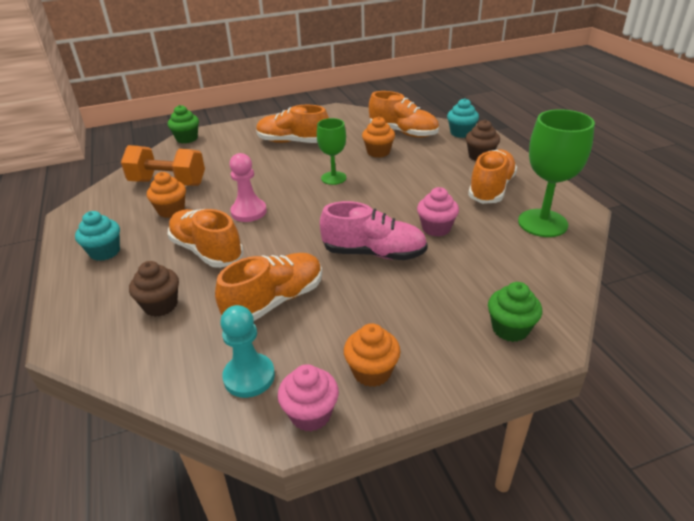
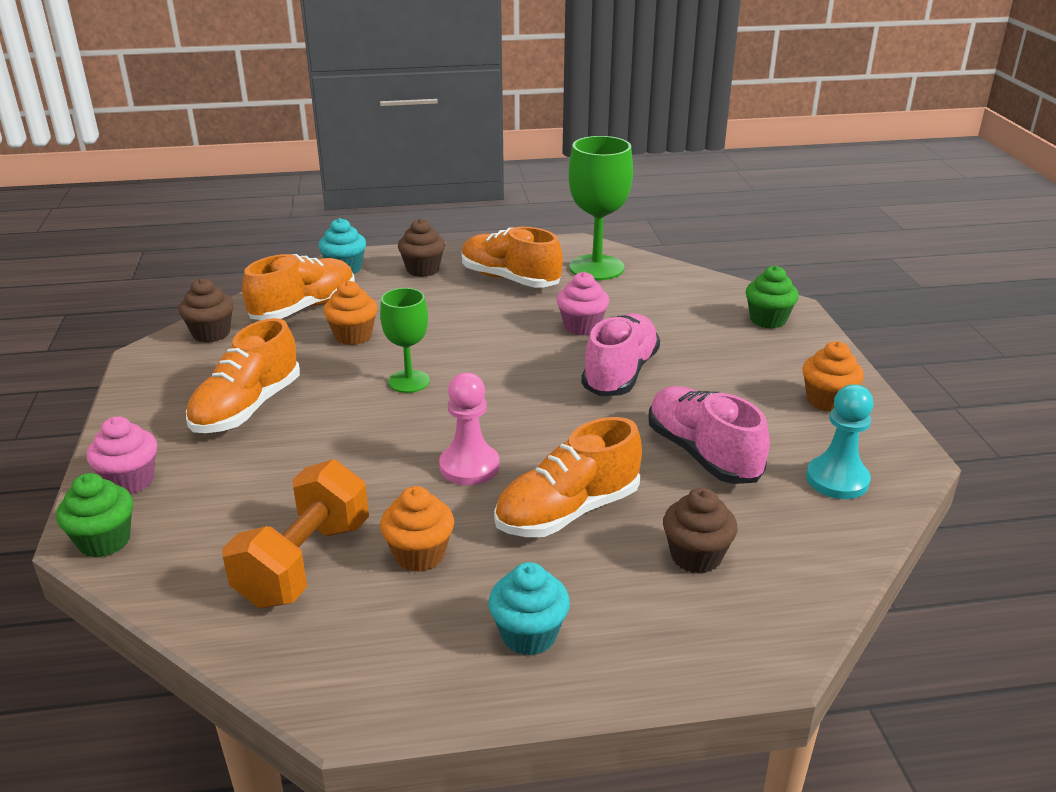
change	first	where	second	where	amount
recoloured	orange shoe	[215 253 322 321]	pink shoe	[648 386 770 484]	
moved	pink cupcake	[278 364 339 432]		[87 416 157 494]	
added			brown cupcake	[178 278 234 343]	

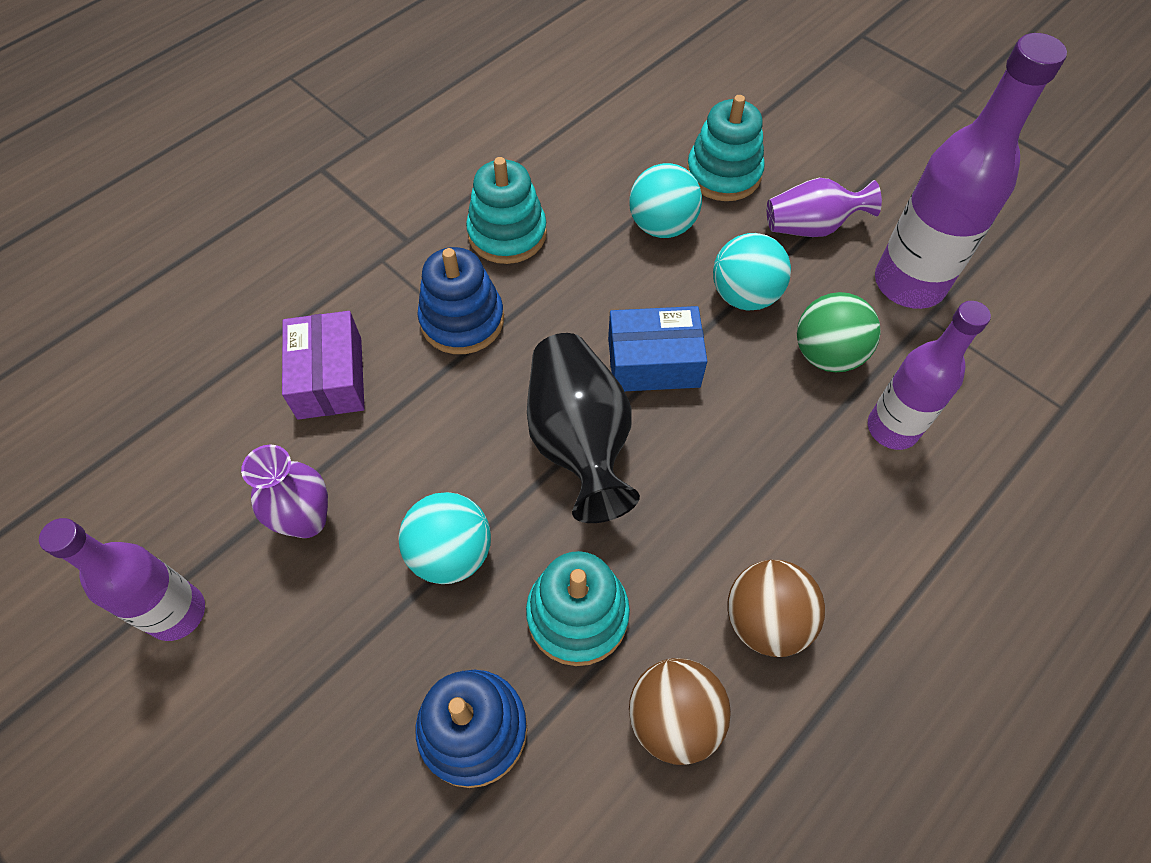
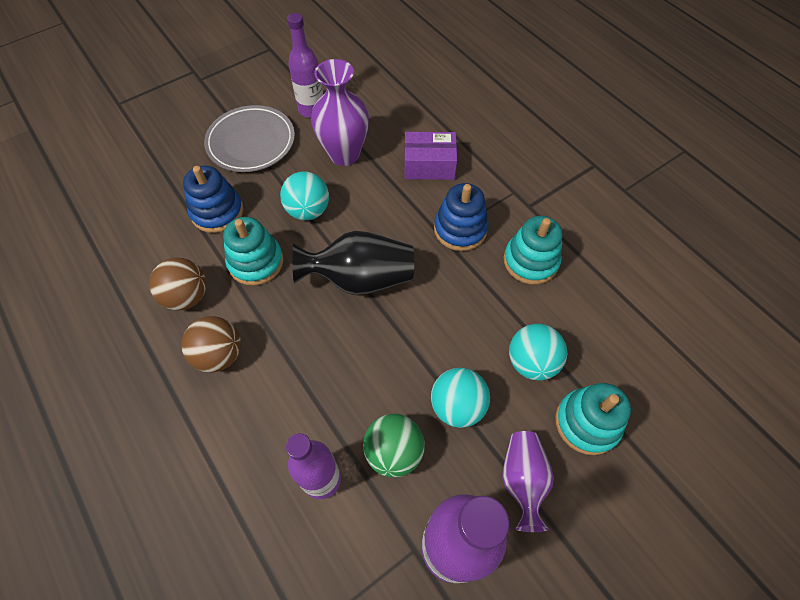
change	first	where	second	where	amount
removed	blue box	[608 306 707 391]			
resized	purple vase	[241 445 328 538]		[311 59 369 166]	x1.53
added			grey plate	[204 105 295 172]	

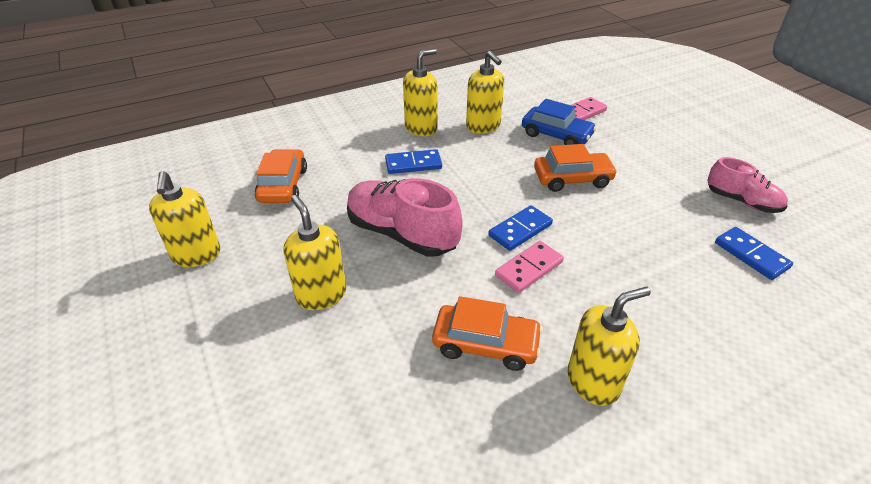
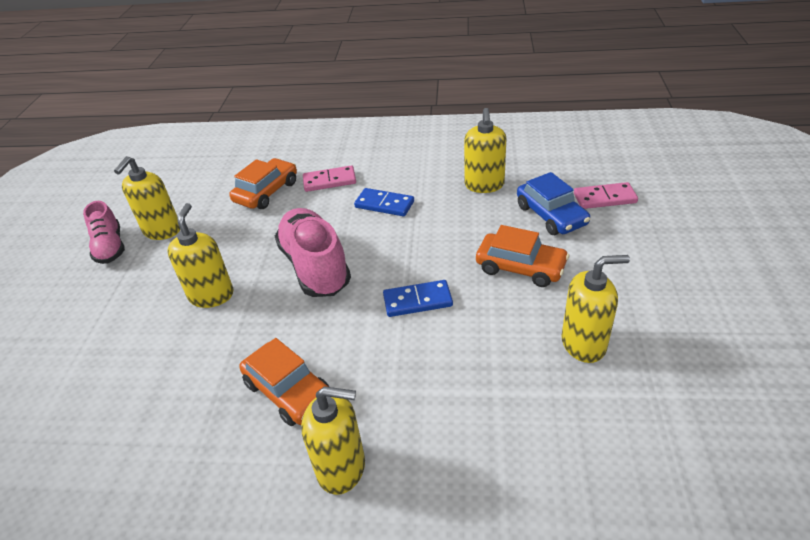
change	first	where	second	where	amount
moved	yellow soap dispenser	[403 49 437 136]		[561 255 630 363]	
moved	pink shoe	[708 157 788 213]		[83 201 125 264]	
removed	blue domino	[715 227 793 280]			
moved	pink domino	[495 241 564 293]		[303 165 356 192]	

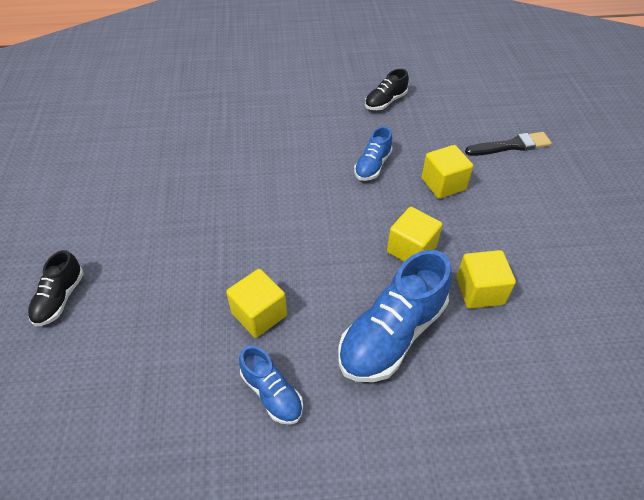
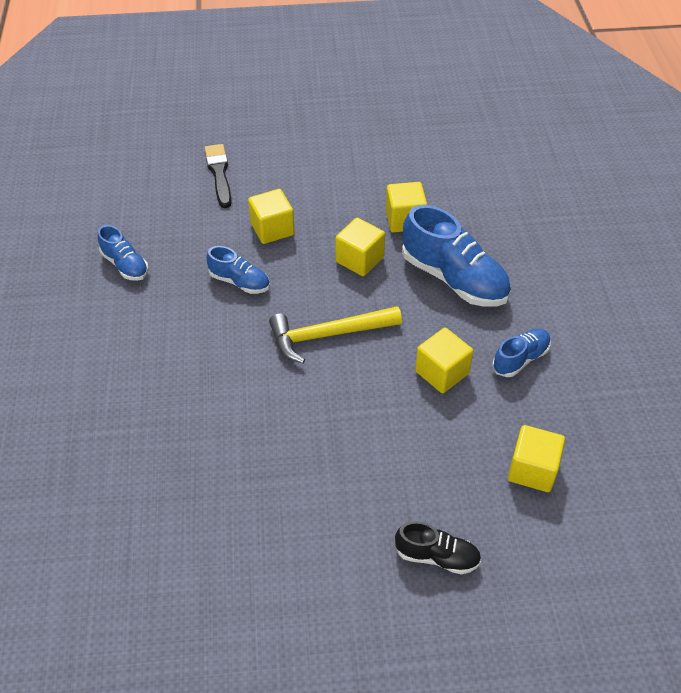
change	first	where	second	where	amount
recoloured	black shoe	[365 69 409 110]	blue shoe	[98 225 149 281]	
added			yellow hammer	[269 306 402 363]	
added			yellow cube	[508 425 565 492]	

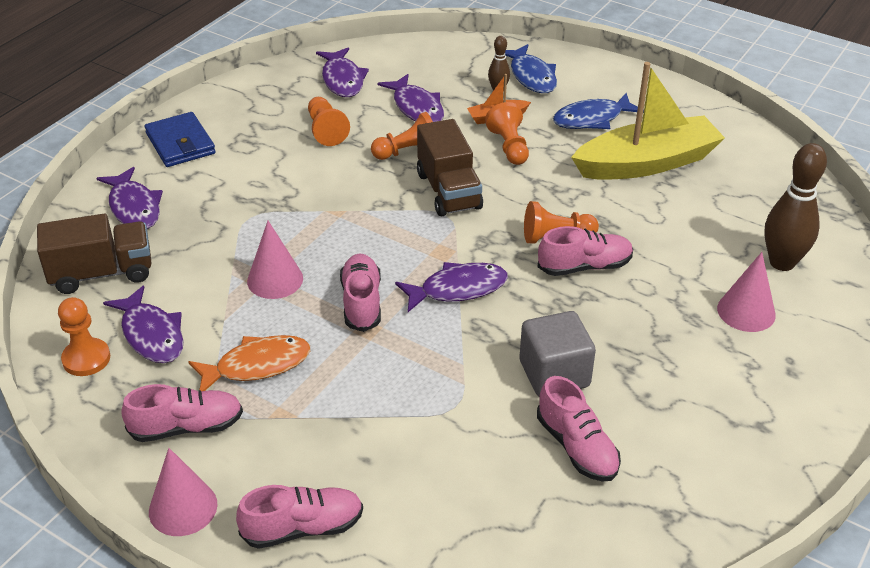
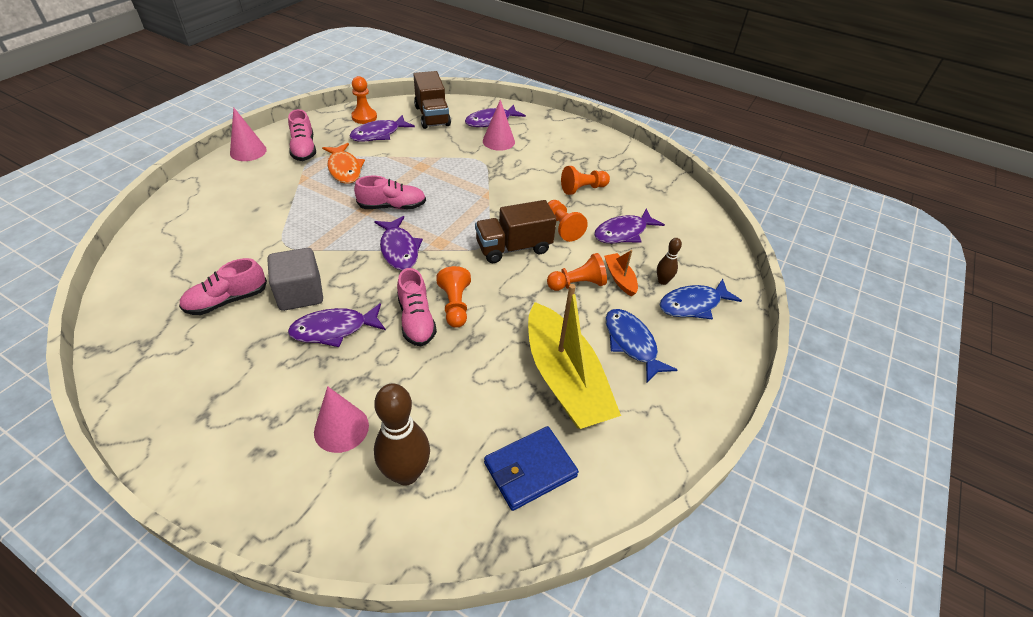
change	first	where	second	where	amount
moved	purple fish	[316 47 369 97]		[288 303 386 347]	
moved	blue wallet	[145 112 216 167]		[484 426 579 511]	
moved	pink cone	[247 221 303 299]		[483 100 515 151]	
removed	pink shoe	[236 485 363 549]			

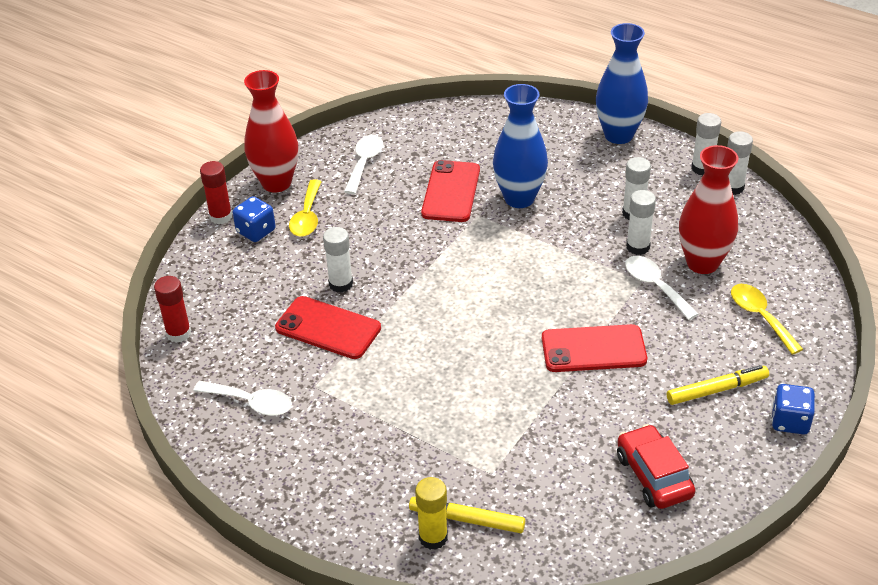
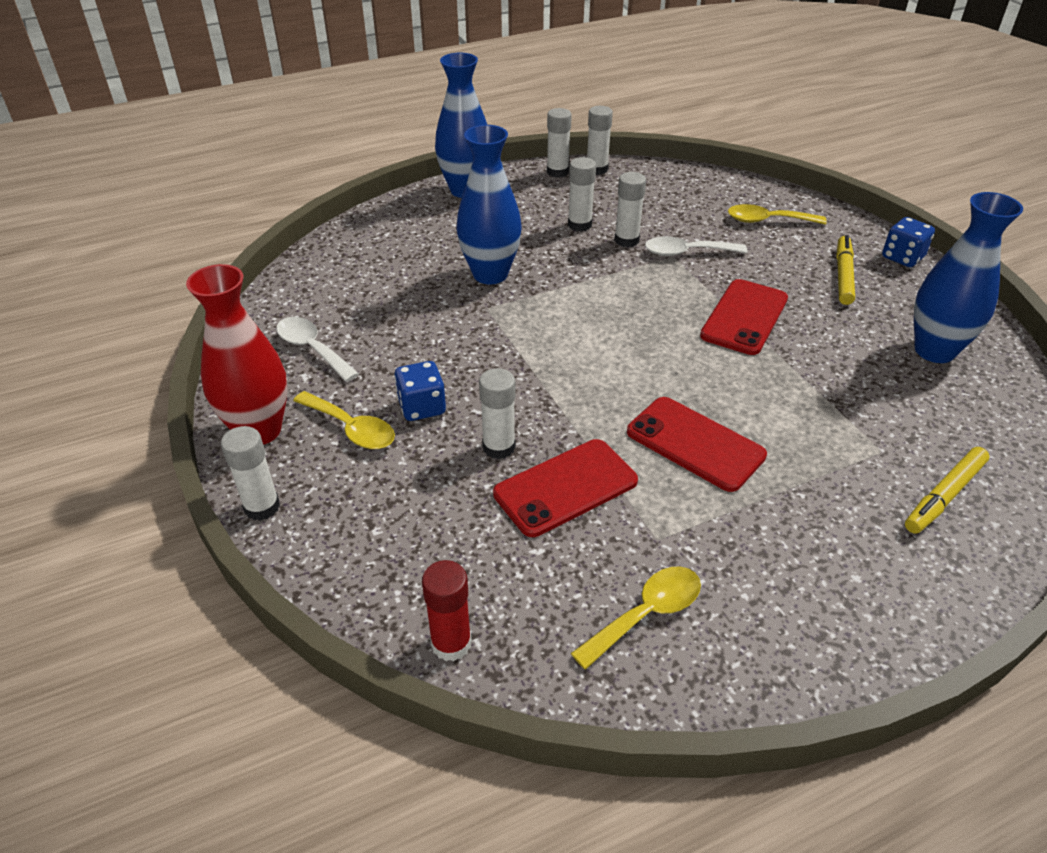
change	first	where	second	where	amount
removed	red vase	[679 145 738 274]			
moved	red phone	[421 160 480 222]		[627 397 767 492]	
recoloured	red glue stick	[200 161 232 224]	white glue stick	[221 426 280 521]	
moved	blue dice	[232 196 276 242]		[394 361 446 421]	
recoloured	white spoon	[193 381 292 416]	yellow spoon	[571 567 701 670]	
replaced	red car	[617 424 695 509]	blue vase	[914 192 1023 363]	
removed	yellow glue stick	[415 477 448 550]			

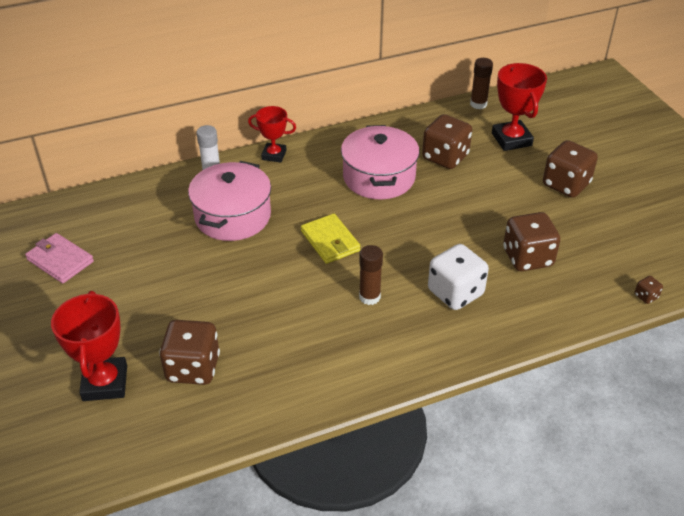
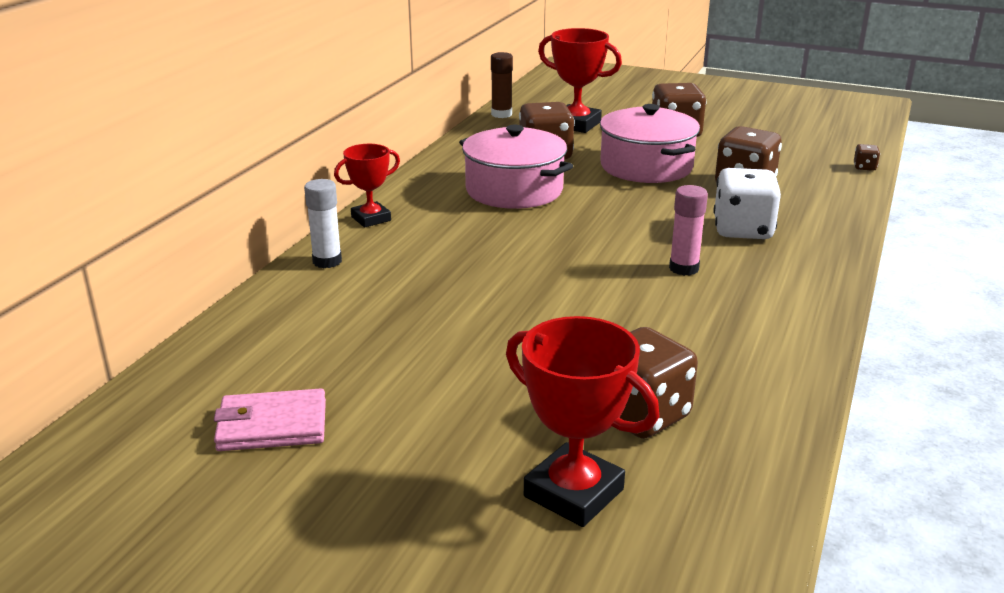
change	first	where	second	where	amount
moved	pink pot	[188 161 271 241]		[600 104 700 183]	
removed	yellow wallet	[301 214 360 264]			
recoloured	brown glue stick	[359 245 383 305]	pink glue stick	[669 185 708 276]	

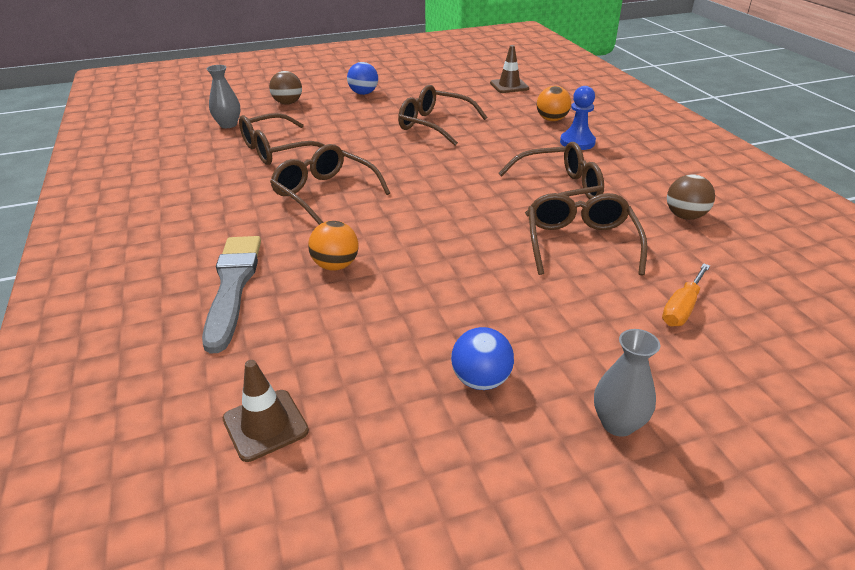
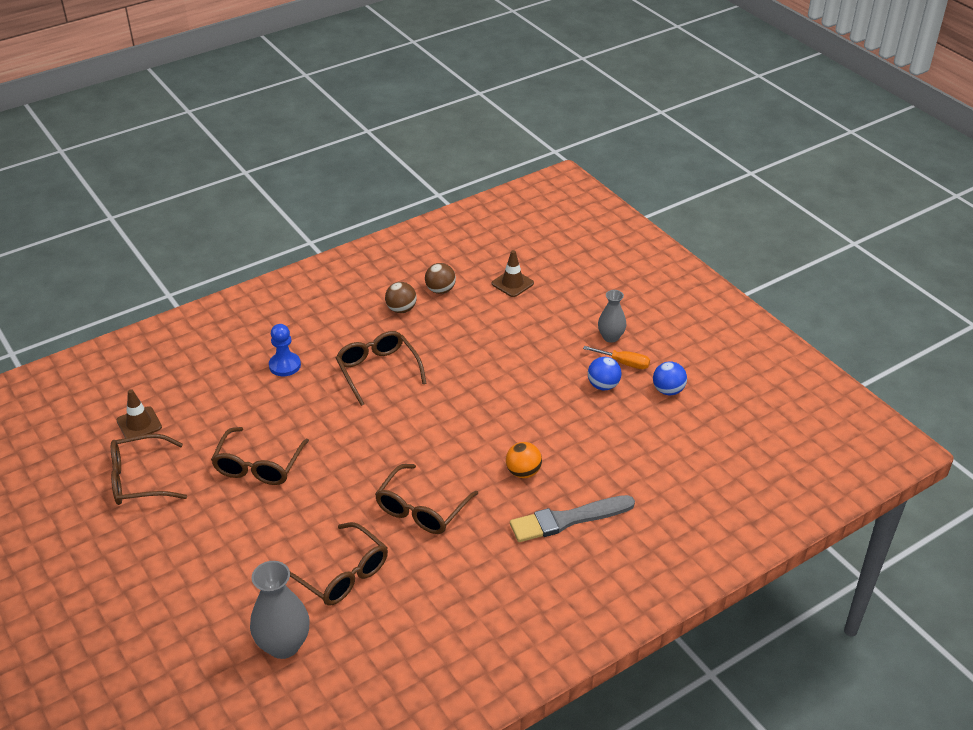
change	first	where	second	where	amount
moved	blue ball	[347 62 378 95]		[653 361 687 395]	
resized	grey vase	[206 65 240 128]		[250 561 310 659]	x1.61
moved	brown ball	[269 71 302 105]		[425 263 456 294]	
removed	orange ball	[537 86 571 121]			
moved	brown glasses	[528 193 648 275]		[111 434 187 505]	
moved	orange screwdriver	[662 263 710 326]		[583 346 650 369]	
moved	brown traffic cone	[223 360 309 462]		[492 250 534 297]	

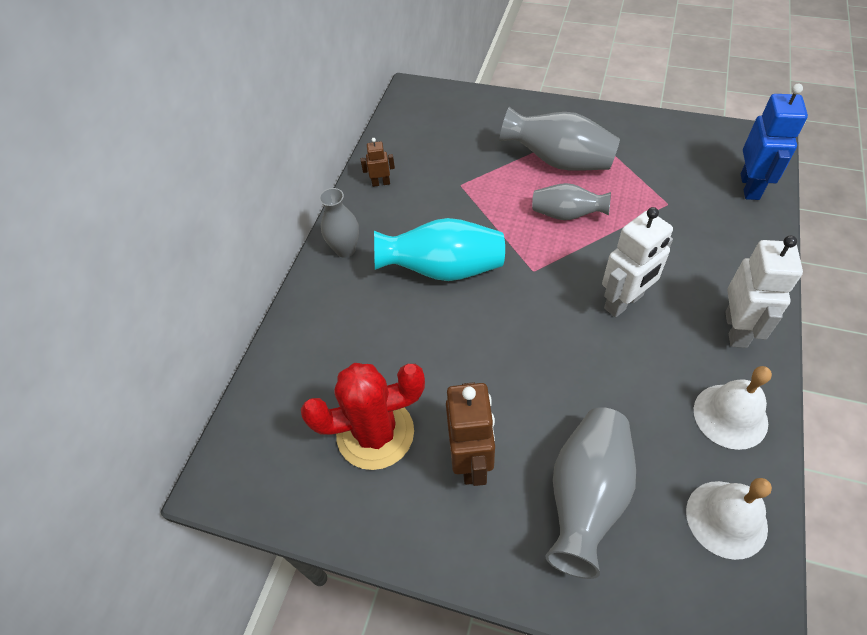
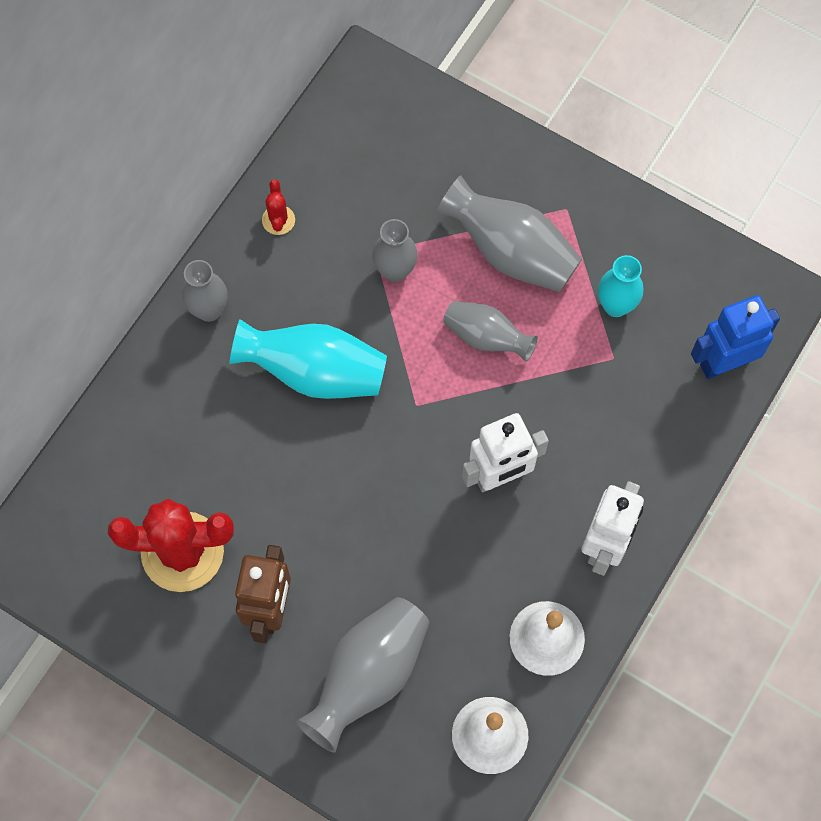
change	first	where	second	where	amount
turned	blue robot	[741 84 808 200]		[691 295 780 379]	135 degrees counterclockwise
replaced	brown robot	[361 138 395 187]	red cactus	[262 179 295 235]	
added			grey vase	[372 219 418 282]	
added			turquoise vase	[598 255 643 317]	

